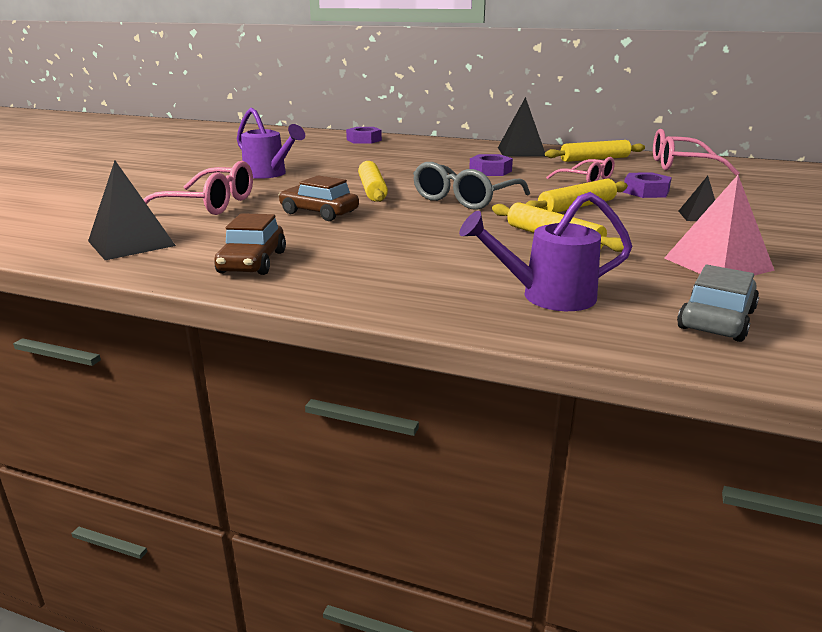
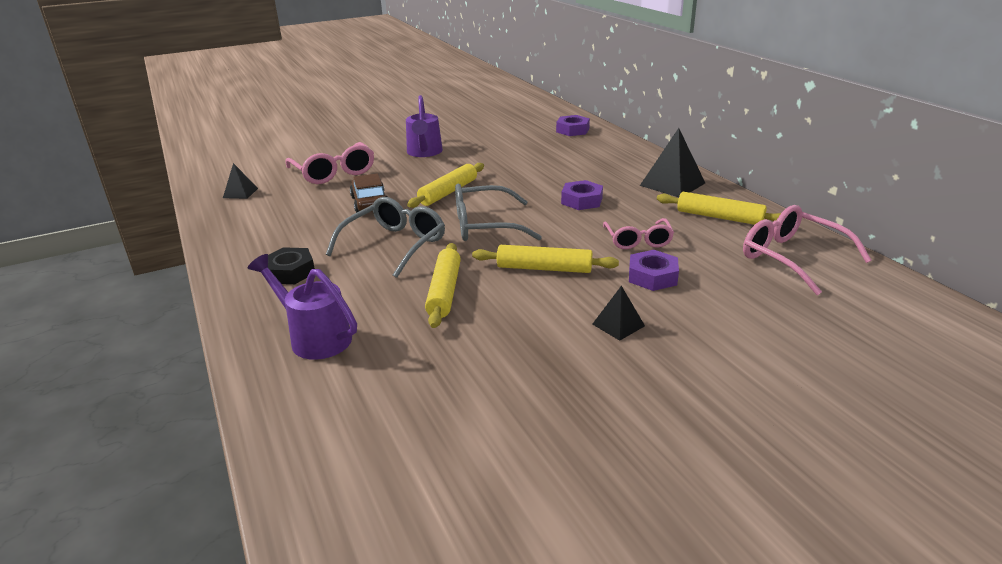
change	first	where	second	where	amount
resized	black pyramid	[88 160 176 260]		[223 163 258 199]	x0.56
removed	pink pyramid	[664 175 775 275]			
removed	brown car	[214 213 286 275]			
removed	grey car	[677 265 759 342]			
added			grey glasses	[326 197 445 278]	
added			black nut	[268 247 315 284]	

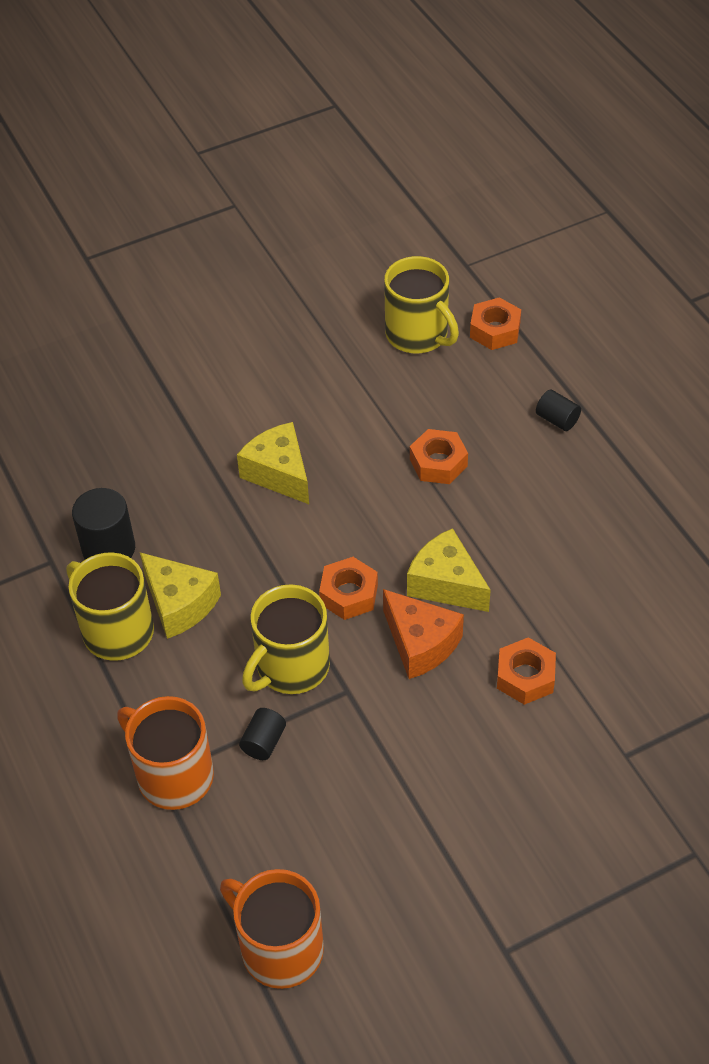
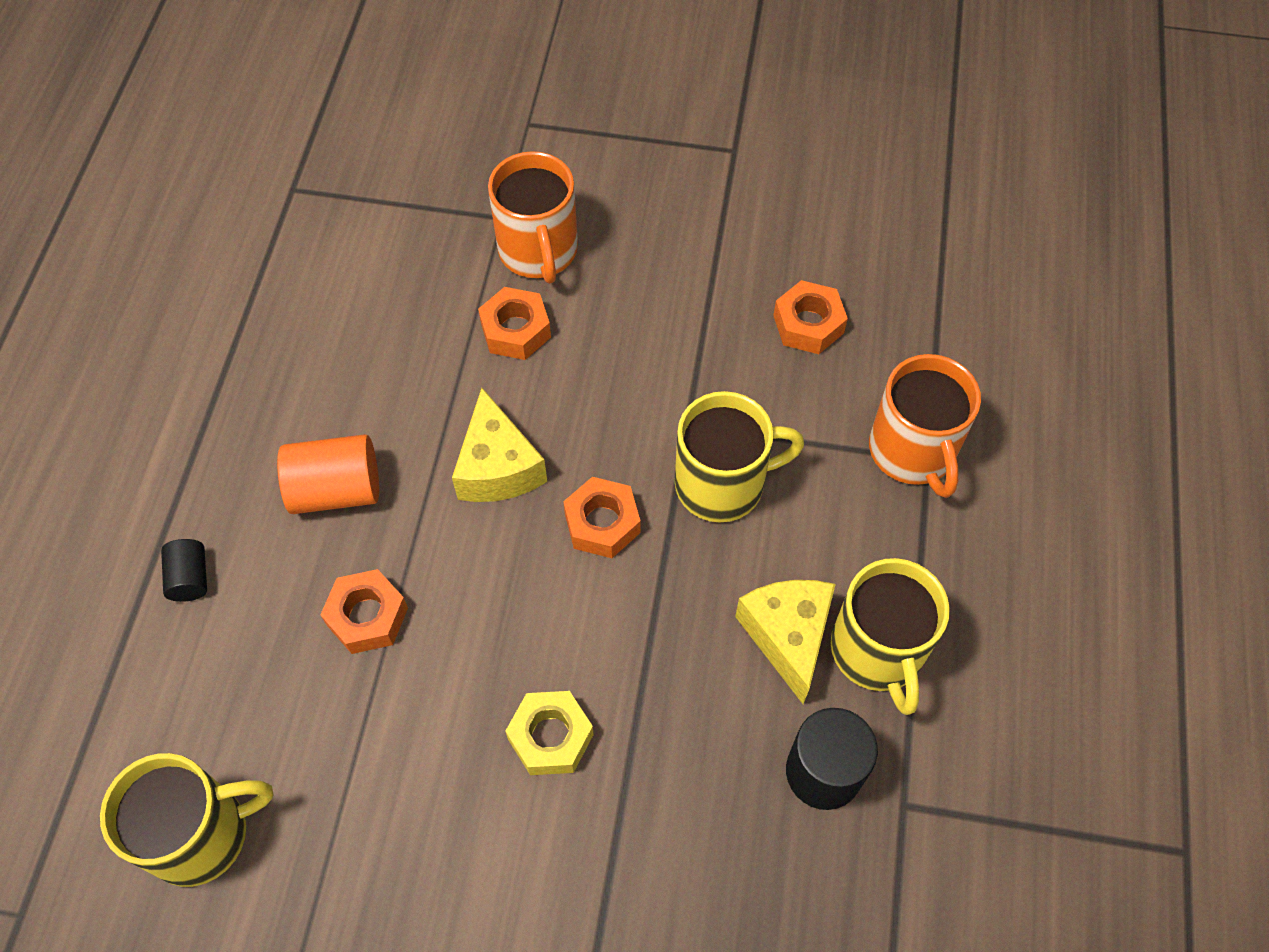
change	first	where	second	where	amount
turned	yellow mug	[384 256 459 353]		[100 753 274 887]	75 degrees clockwise
moved	orange nut	[470 297 521 350]		[773 280 848 354]	
replaced	yellow cheese	[237 422 309 504]	yellow nut	[505 691 594 775]	
removed	orange cheese	[383 589 464 679]			
removed	black cylinder	[239 708 286 760]			
moved	orange mug	[220 869 324 989]		[488 151 578 284]	
added			orange cylinder	[277 434 379 514]	

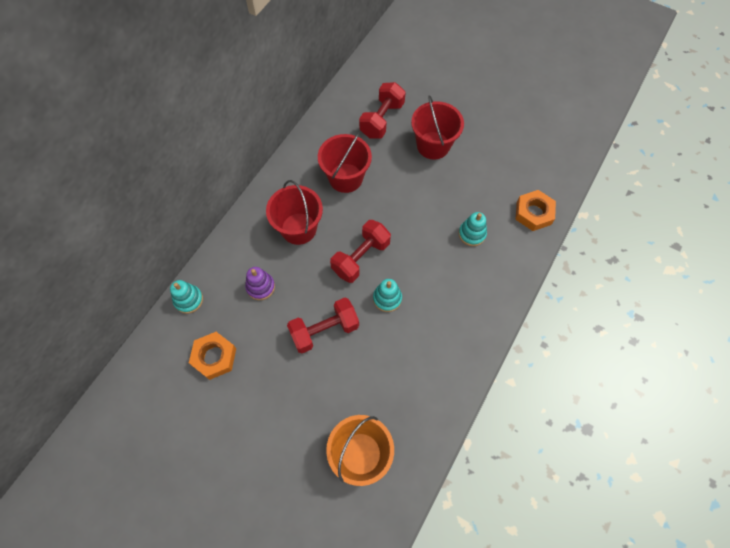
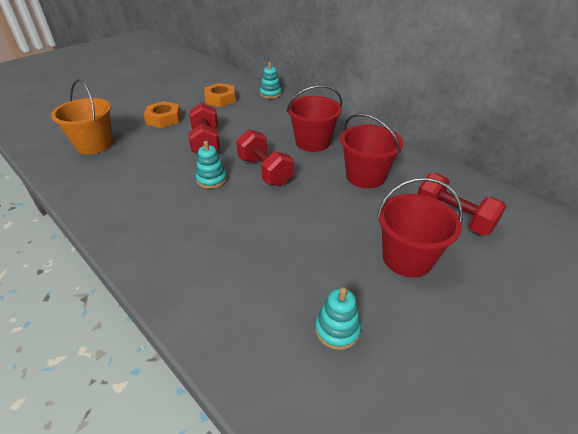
change	first	where	second	where	amount
moved	orange nut	[516 190 556 231]		[144 101 181 128]	
moved	turquoise stacking toy	[458 212 487 246]		[315 287 361 350]	
removed	purple stacking toy	[245 267 275 300]			

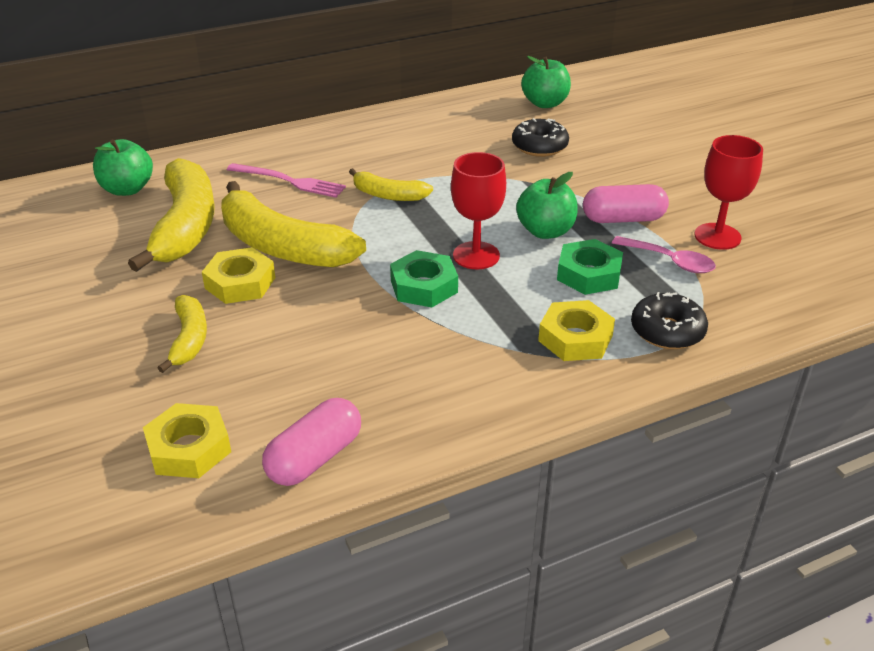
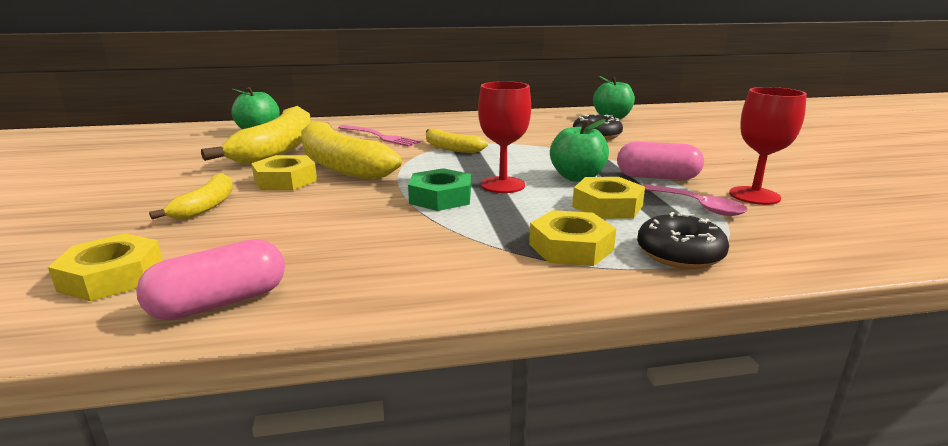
change	first	where	second	where	amount
recoloured	green nut	[557 239 623 295]	yellow nut	[572 177 645 219]	

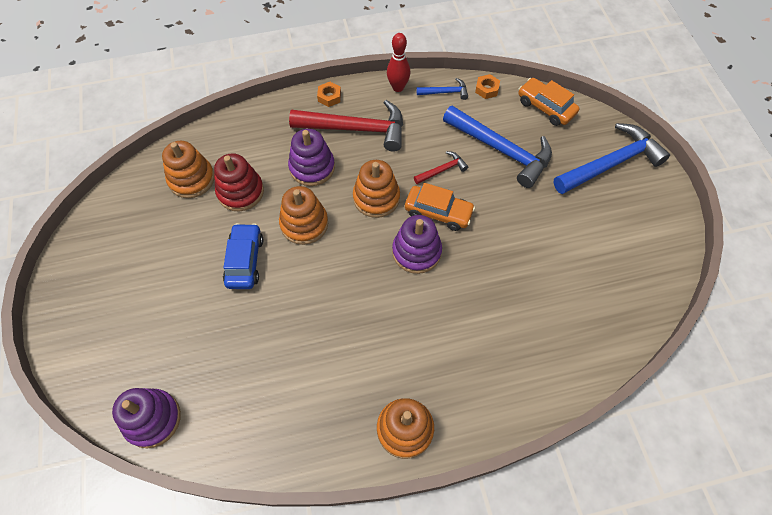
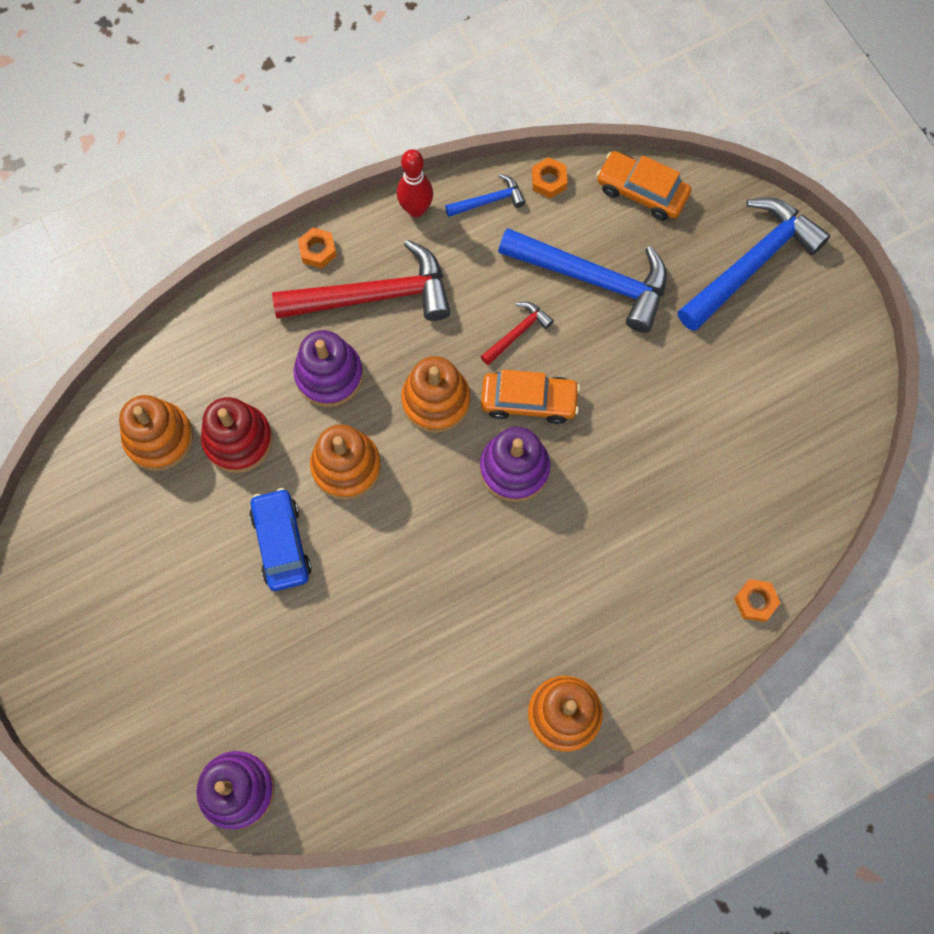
change	first	where	second	where	amount
added			orange nut	[734 579 781 622]	

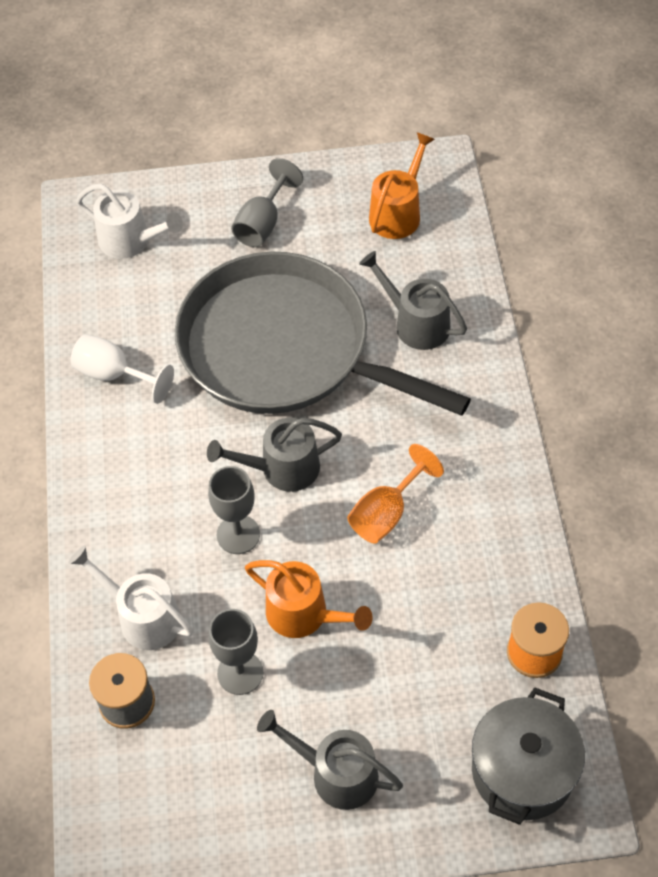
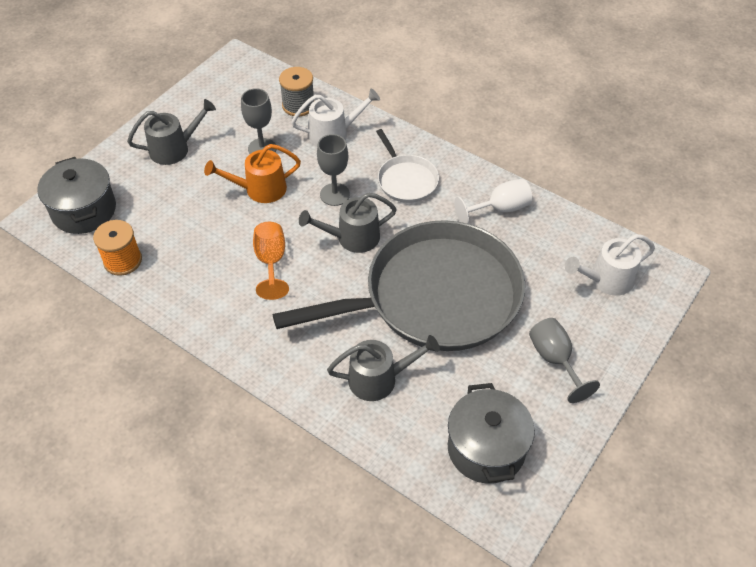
change	first	where	second	where	amount
replaced	orange watering can	[369 132 435 239]	grey pot	[448 383 535 484]	
turned	grey watering can	[207 418 342 492]		[299 192 397 253]	135 degrees counterclockwise
added			white pan	[376 129 439 203]	

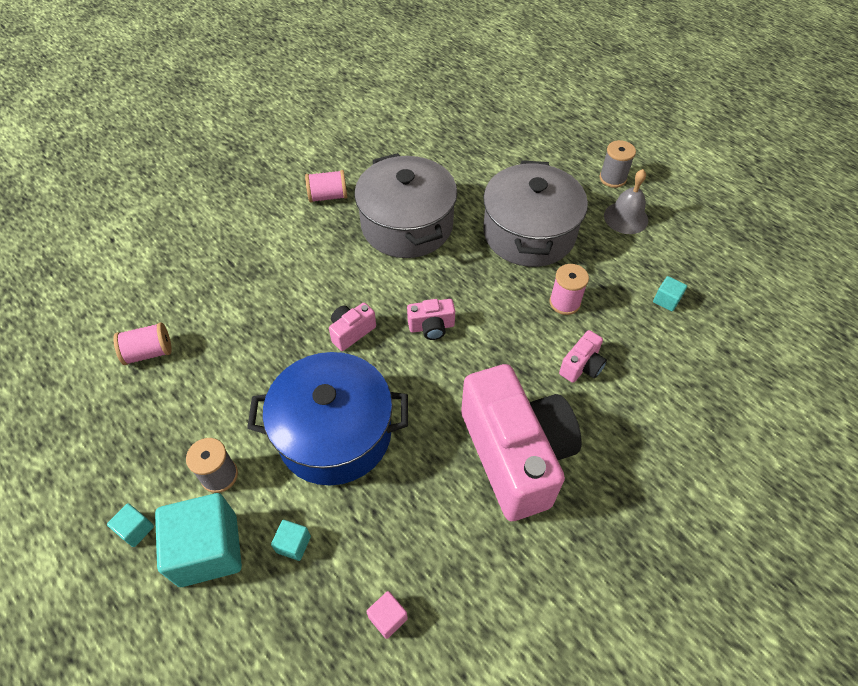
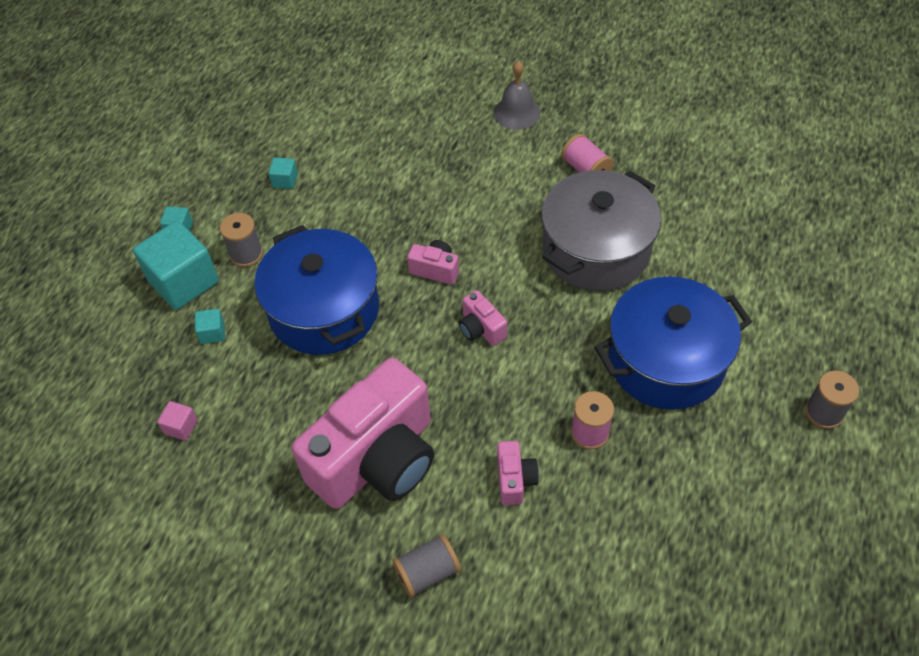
change	first	where	second	where	amount
recoloured	grey pot	[483 160 588 267]	blue pot	[595 276 752 410]	
moved	grey bell	[604 169 648 234]		[494 61 540 130]	
moved	turquoise cube	[653 276 687 311]		[269 157 298 189]	
removed	pink spool	[113 322 172 365]			
turned	pink camera	[559 330 607 383]		[497 441 539 505]	105 degrees counterclockwise
added			grey spool	[392 534 461 598]	

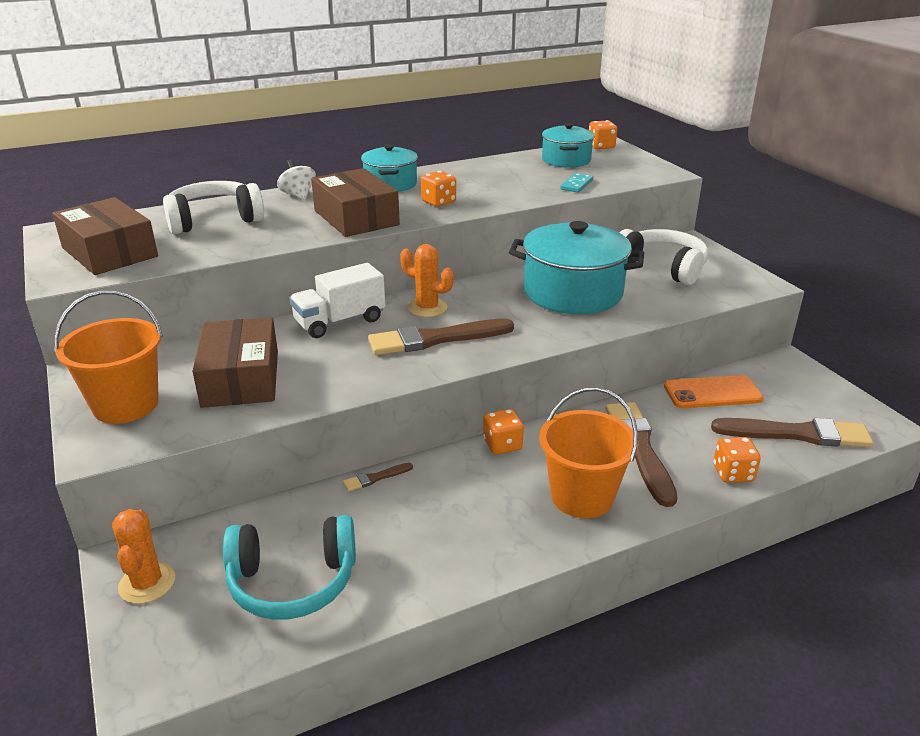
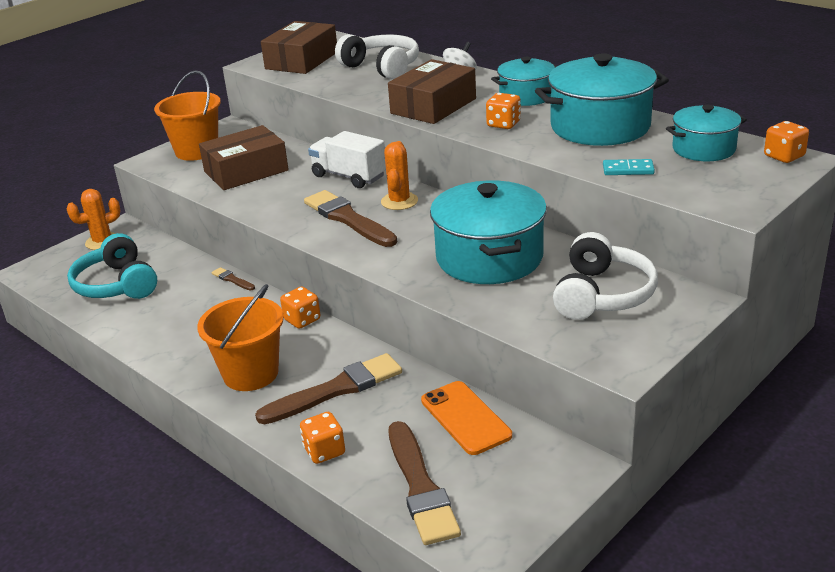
change	first	where	second	where	amount
added			turquoise pot	[535 53 669 146]	

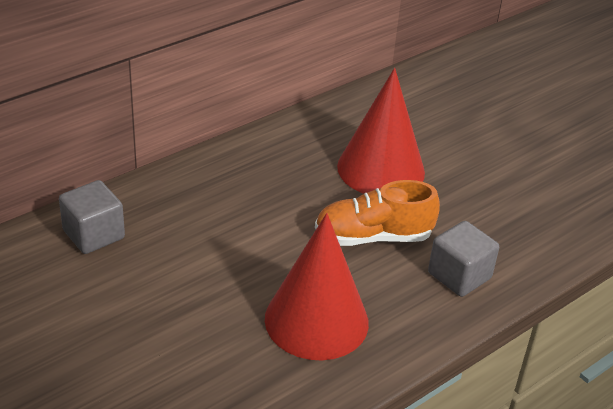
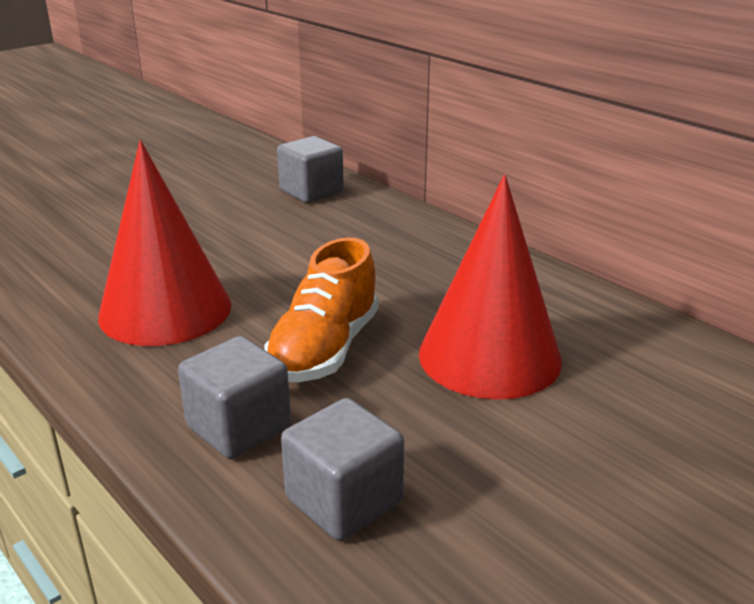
change	first	where	second	where	amount
turned	orange shoe	[315 180 440 246]		[264 238 379 382]	150 degrees counterclockwise
added			grey cube	[281 398 404 541]	

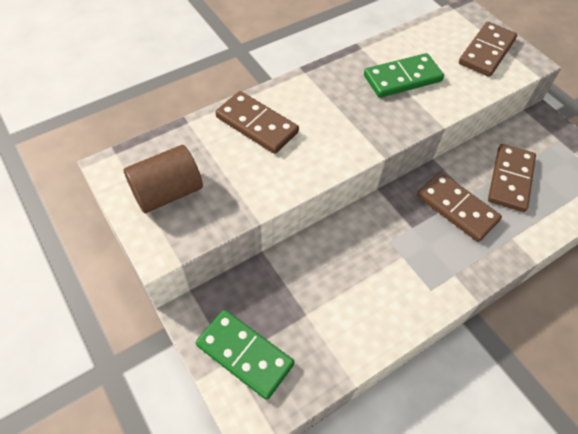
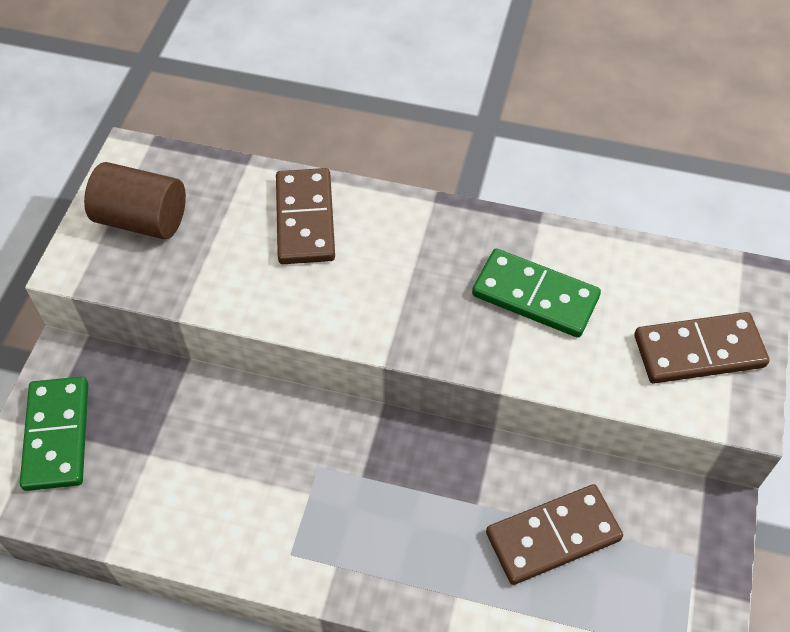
change	first	where	second	where	amount
removed	brown domino	[417 172 502 242]			

